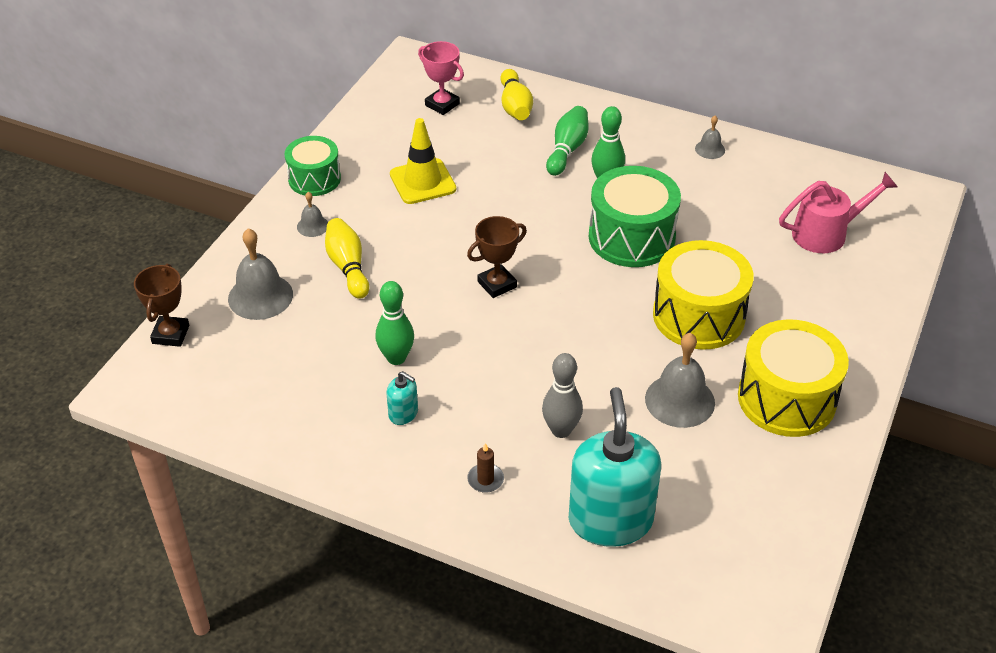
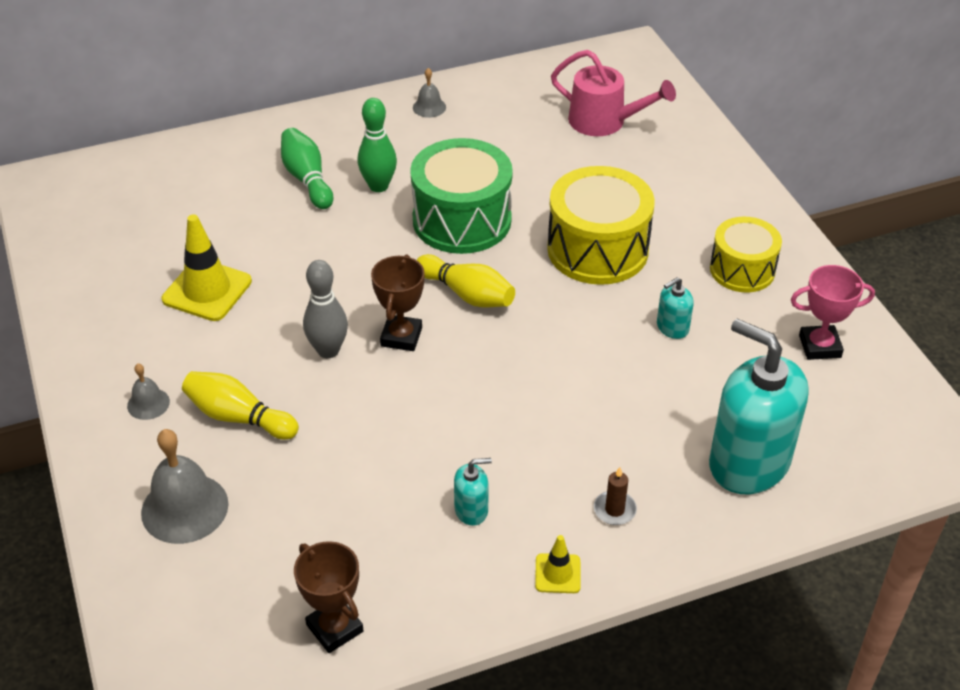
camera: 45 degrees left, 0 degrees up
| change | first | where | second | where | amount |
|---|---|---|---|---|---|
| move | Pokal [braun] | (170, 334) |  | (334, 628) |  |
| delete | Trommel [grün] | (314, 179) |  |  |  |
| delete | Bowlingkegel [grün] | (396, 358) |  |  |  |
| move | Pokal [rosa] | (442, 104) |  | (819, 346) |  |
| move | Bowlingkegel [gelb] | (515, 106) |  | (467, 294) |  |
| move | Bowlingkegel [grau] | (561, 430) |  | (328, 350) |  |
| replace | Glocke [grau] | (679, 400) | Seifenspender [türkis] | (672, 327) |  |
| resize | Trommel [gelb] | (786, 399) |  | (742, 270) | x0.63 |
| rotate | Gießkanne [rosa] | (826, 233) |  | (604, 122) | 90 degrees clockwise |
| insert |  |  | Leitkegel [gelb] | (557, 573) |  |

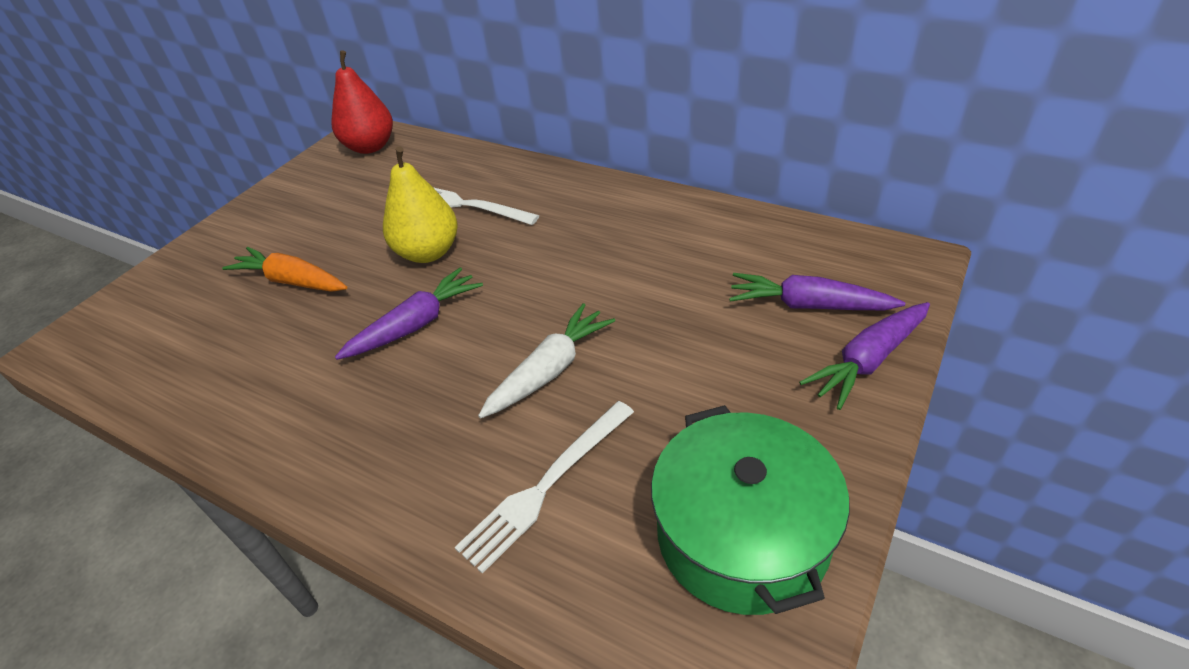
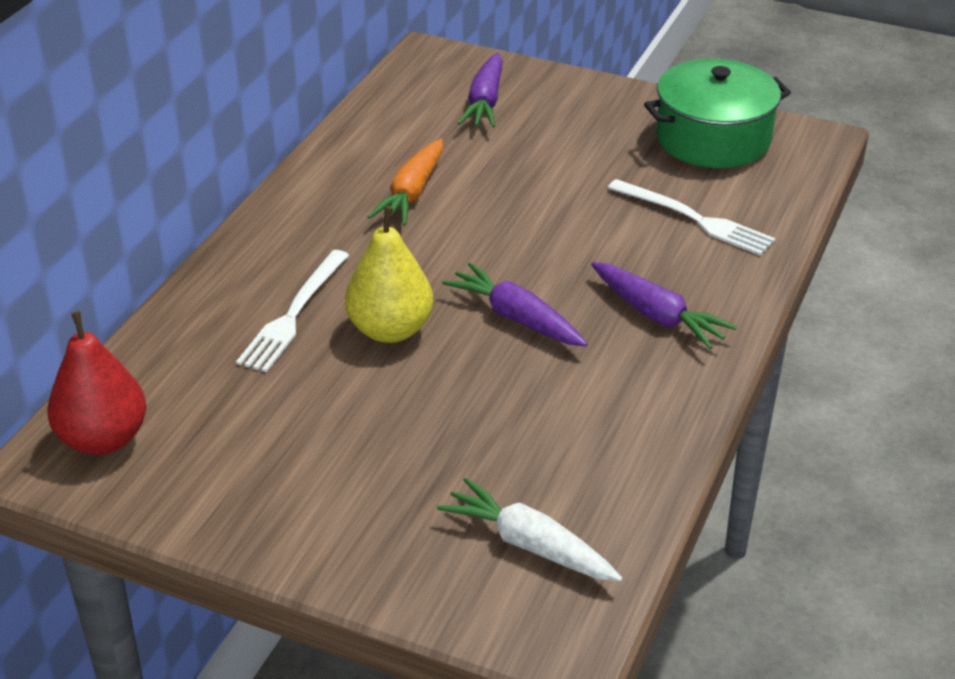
camera: 100 degrees left, 5 degrees down
| change | first | where | second | where | amount |
|---|---|---|---|---|---|
| move | Karotte [orange] | (292, 281) |  | (412, 193) |  |
| move | Karotte [weiß] | (550, 370) |  | (529, 545) |  |
| move | Karotte [lila] | (868, 361) |  | (657, 315) |  |

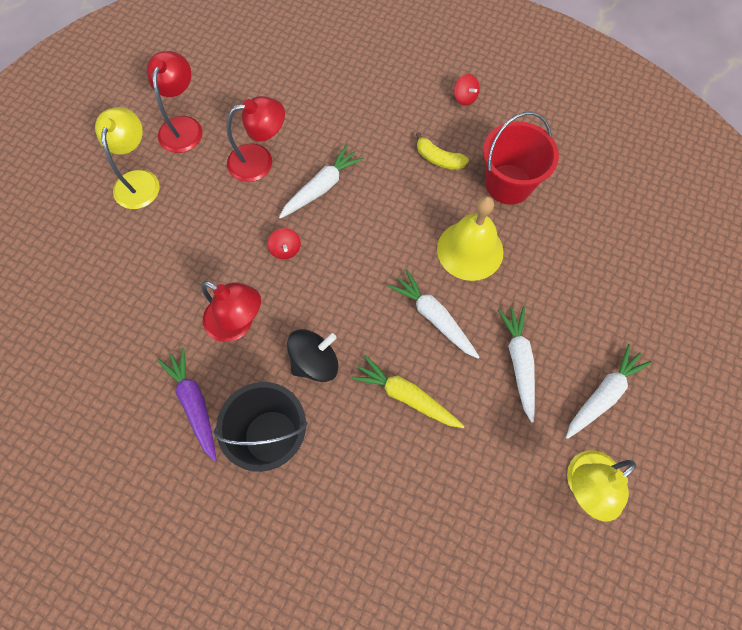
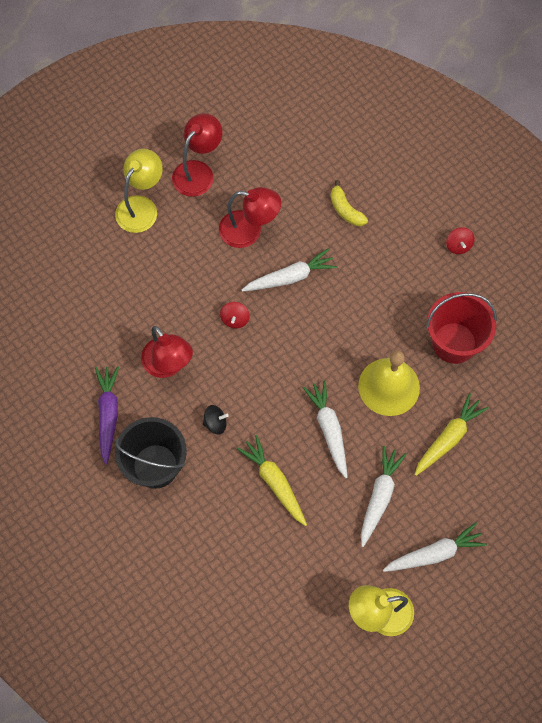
camera: 25 degrees right, 0 degrees up
| change | first | where | second | where | amount |
|---|---|---|---|---|---|
| resize | Kreisel [schwarz] | (315, 362) |  | (215, 423) | x0.58 |
| move | Banane [gelb] | (439, 159) |  | (345, 210) |  |
| insert |  |  | Karotte [gelb] | (448, 438) |  |

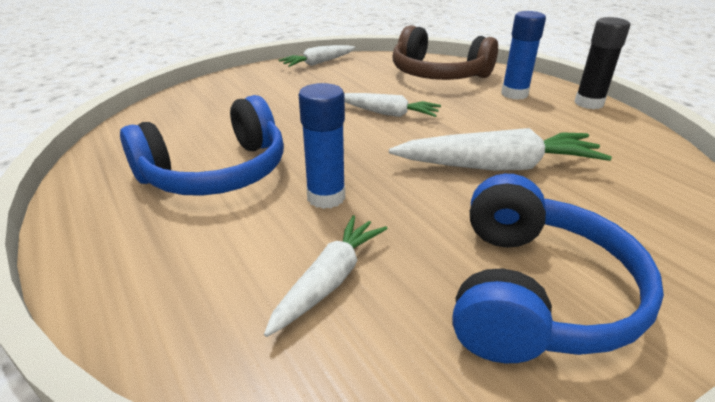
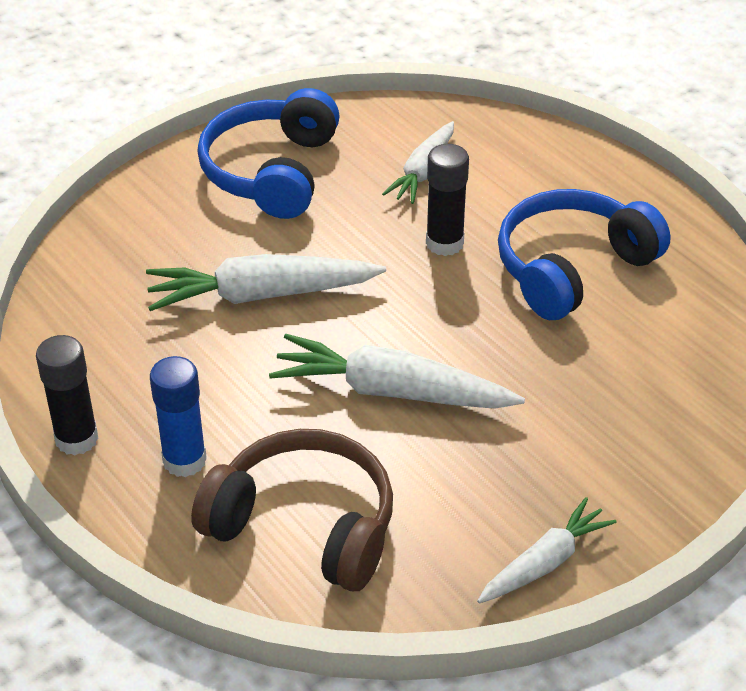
camera: 175 degrees right, 10 degrees up
| change | first | where | second | where | amount |
|---|---|---|---|---|---|
| recolor | Klebestift [blau] | (326, 197) | Klebestift [schwarz] | (444, 243) |  |
| resize | Karotte [weiß] | (388, 113) |  | (392, 391) | x1.61 |

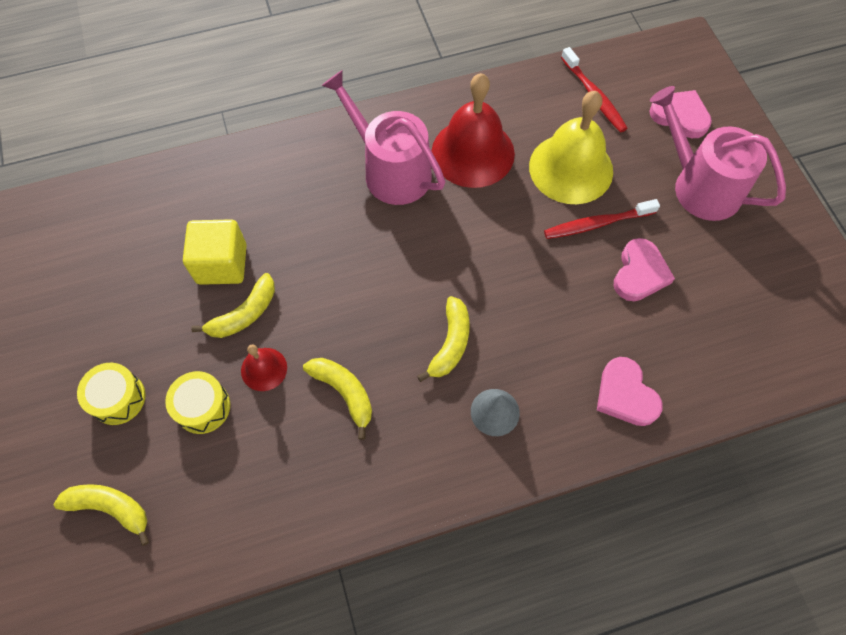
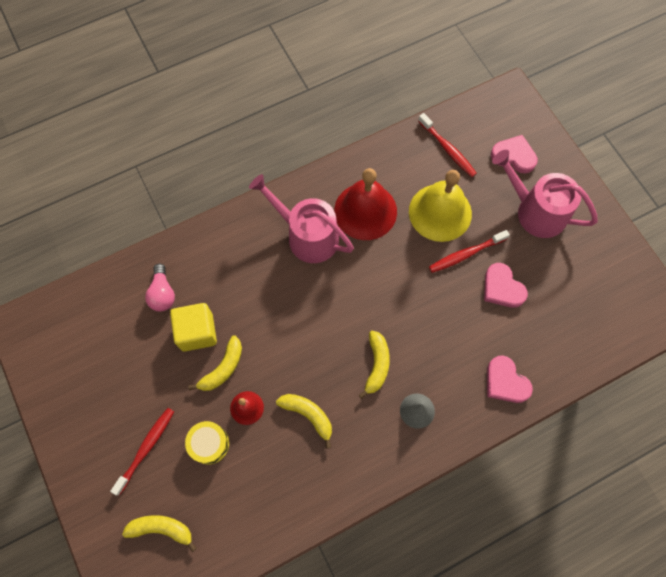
camera: 10 degrees left, 5 degrees up
| change | first | where | second | where | amount |
|---|---|---|---|---|---|
| replace | Trommel [gelb] | (118, 398) | Zahnbürste [rot] | (146, 448) |  |
| rotate | Herz [rosa] | (639, 273) |  | (502, 288) | 135 degrees clockwise |
| insert |  |  | Glühbirne [rosa] | (162, 294) |  |

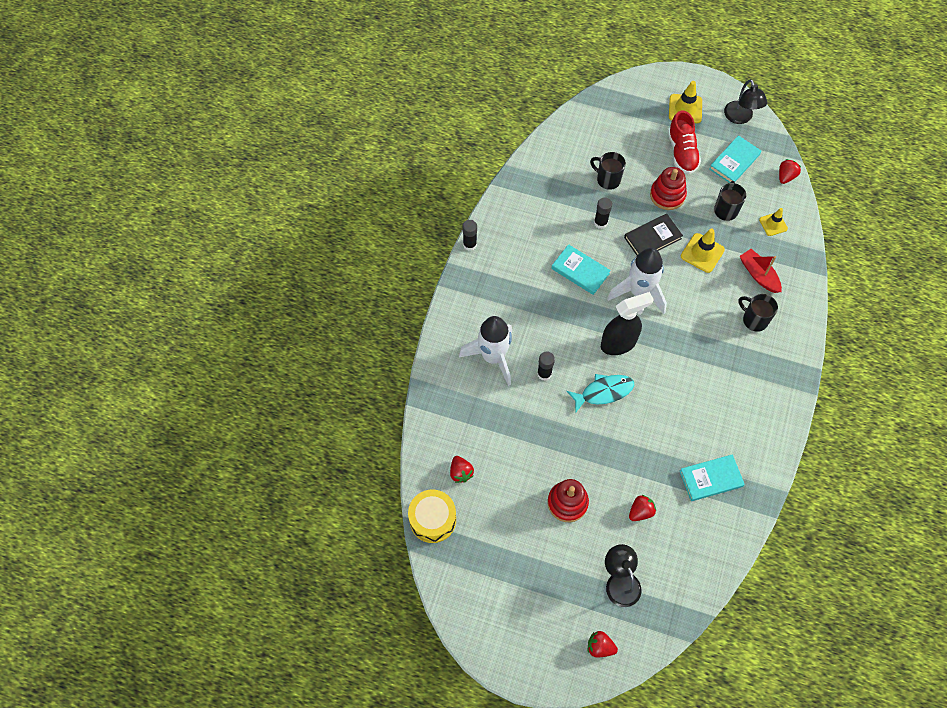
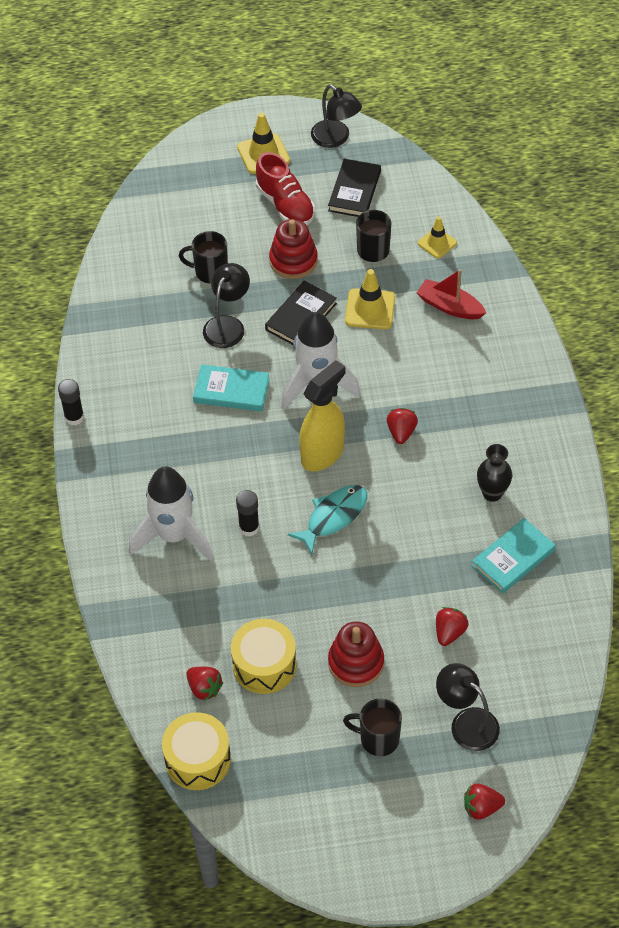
camera: 25 degrees left, 10 degrees down
| change | first | where | second | where | amount |
|---|---|---|---|---|---|
| replace | Klebestift [schwarz] | (600, 223) | Lampe [schwarz] | (227, 325) |  |
| recolor | Sprühflasche [schwarz] | (618, 343) | Sprühflasche [gelb] | (323, 454) |  |
| recolor | Buch [türkis] | (734, 162) | Buch [schwarz] | (354, 191) |  |
| move | Tasse [schwarz] | (754, 320) |  | (378, 739) |  |
| move | Erdbeere [rot] | (786, 176) |  | (401, 432) |  |
| insert |  |  | Trommel [gelb] | (264, 665) |  |
| insert |  |  | Vase [schwarz] | (492, 493) |  |

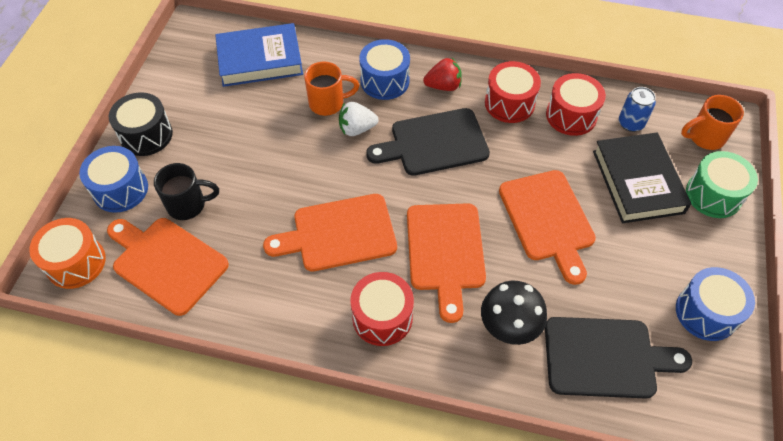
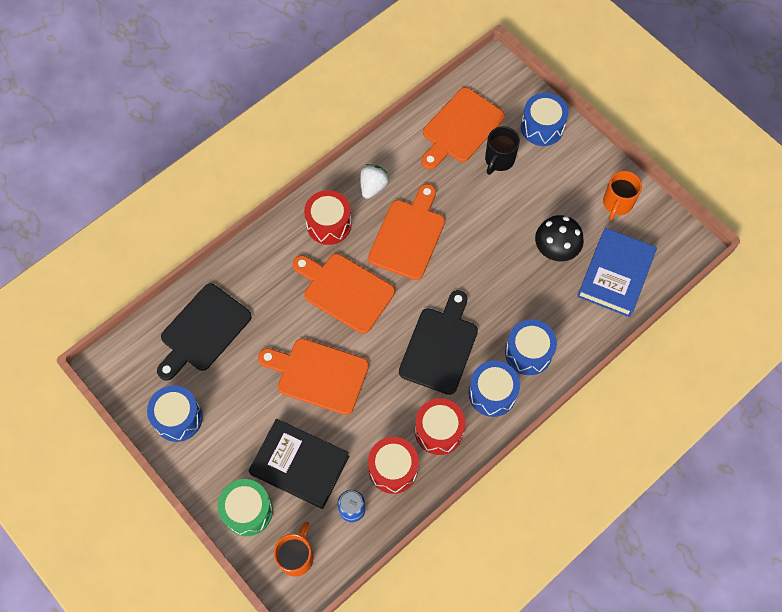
camera: 125 degrees right, 10 degrees up
| change | first | where | second | where | amount |
|---|---|---|---|---|---|
| delete | Trommel [orange] | (76, 262) |  |  |  |
| rotate | Schneidebrett [orange] | (166, 262) |  | (460, 128) | 150 degrees clockwise |
| delete | Trommel [schwarz] | (146, 135) |  |  |  |
| move | Tasse [orange] | (328, 103) |  | (617, 203) |  |
| move | Erdbeere [weiß] | (357, 129) |  | (373, 186) |  |
| replace | Erdbeere [rot] | (443, 86) | Trommel [blau] | (492, 393) |  |
| move | Pilz [schwarz] | (509, 327) |  | (555, 249) |  |

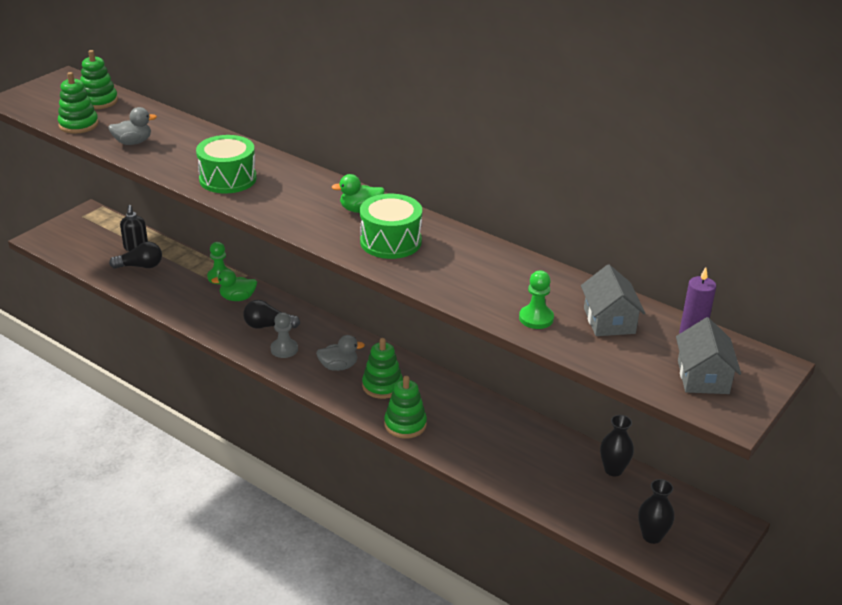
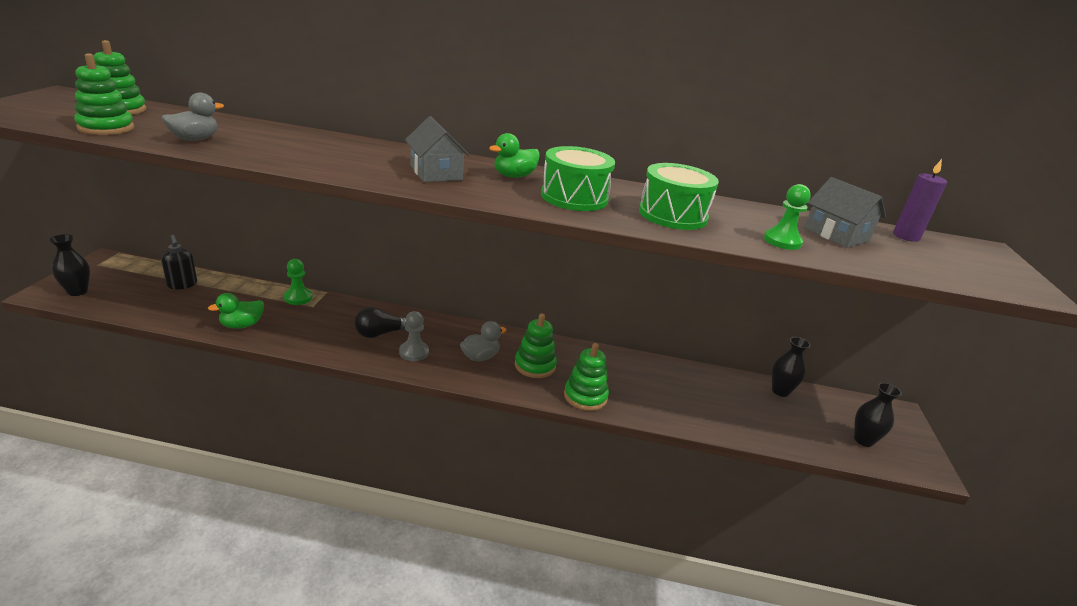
camera: 30 degrees left, 5 degrees down
| change | first | where | second | where | amount |
|---|---|---|---|---|---|
| delete | Glühbirne [schwarz] | (140, 266) |  |  |  |
| move | Trommel [grün] | (228, 179) |  | (673, 215) |  |
| move | Ente [grün] | (237, 298) |  | (242, 325) |  |
| move | Haus [grau] | (703, 377) |  | (436, 173) |  |
| insert |  |  | Vase [schwarz] | (77, 291) |  |

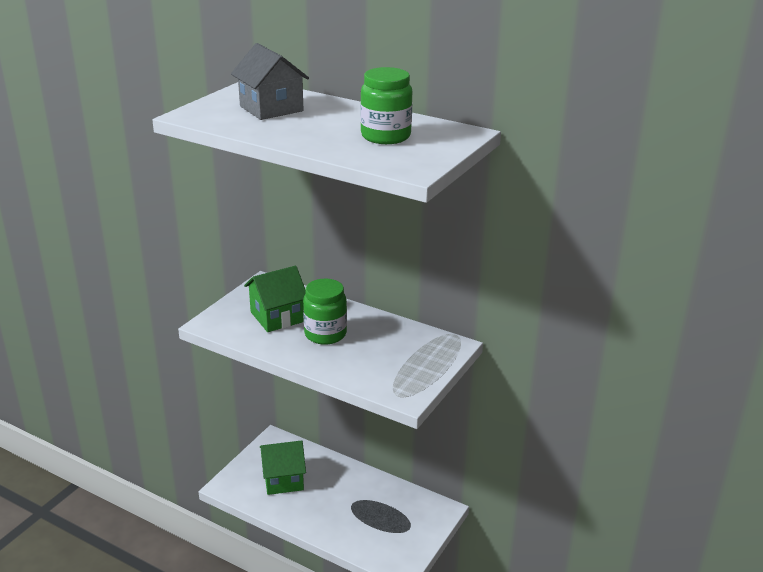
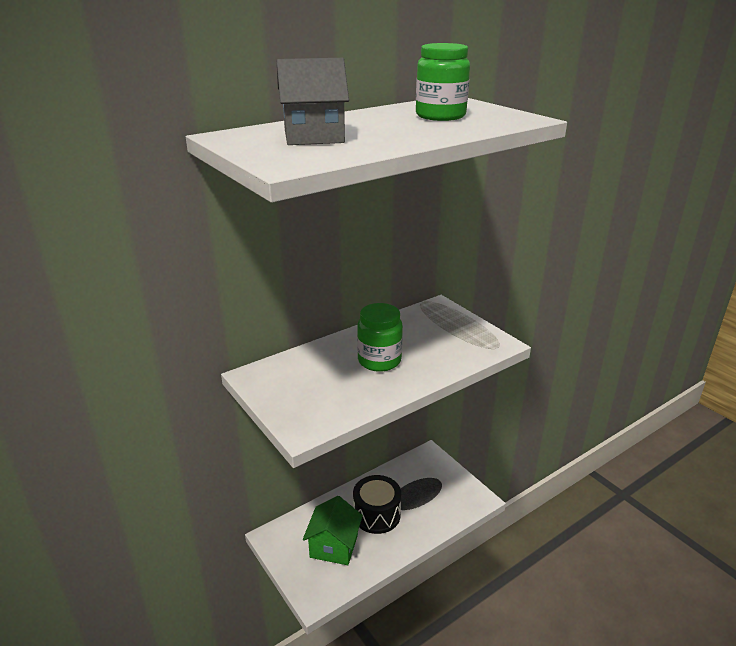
camera: 65 degrees left, 0 degrees up
| change | first | where | second | where | amount |
|---|---|---|---|---|---|
| delete | Haus [grün] | (277, 317) |  |  |  |
| insert |  |  | Trommel [schwarz] | (376, 514) |  |

